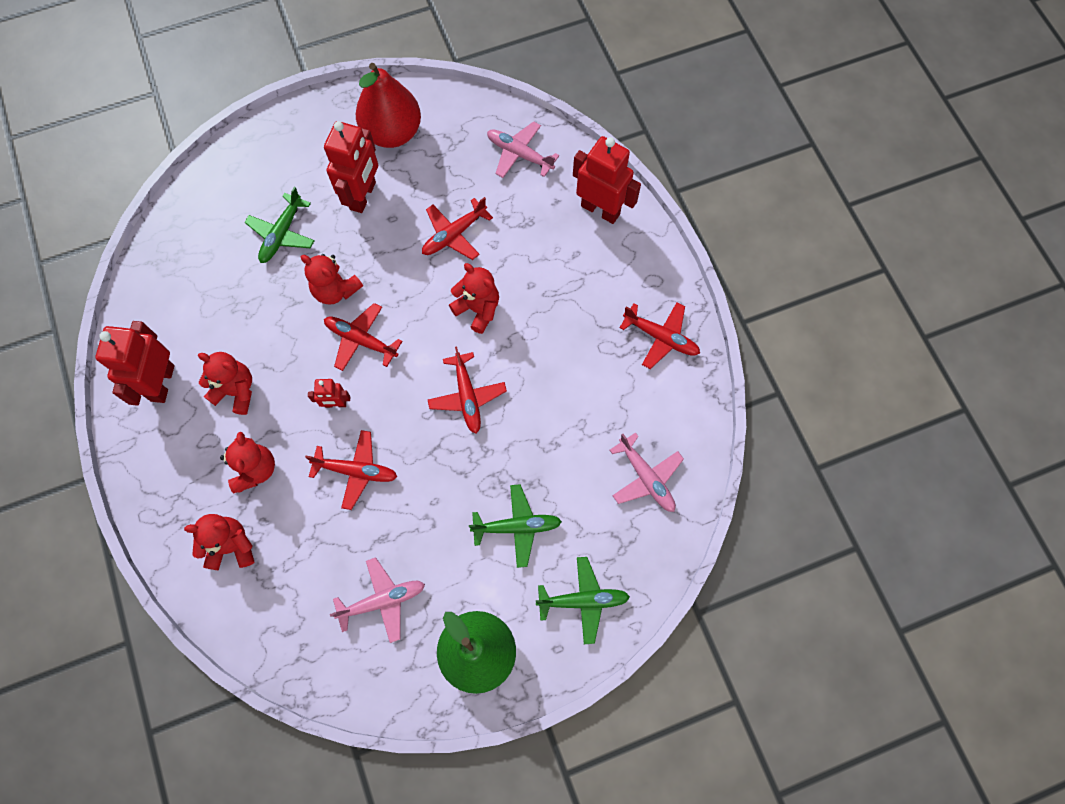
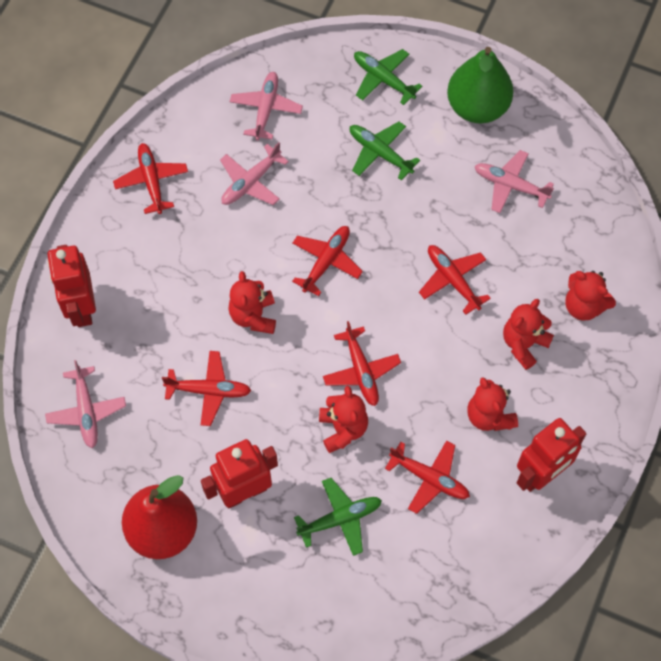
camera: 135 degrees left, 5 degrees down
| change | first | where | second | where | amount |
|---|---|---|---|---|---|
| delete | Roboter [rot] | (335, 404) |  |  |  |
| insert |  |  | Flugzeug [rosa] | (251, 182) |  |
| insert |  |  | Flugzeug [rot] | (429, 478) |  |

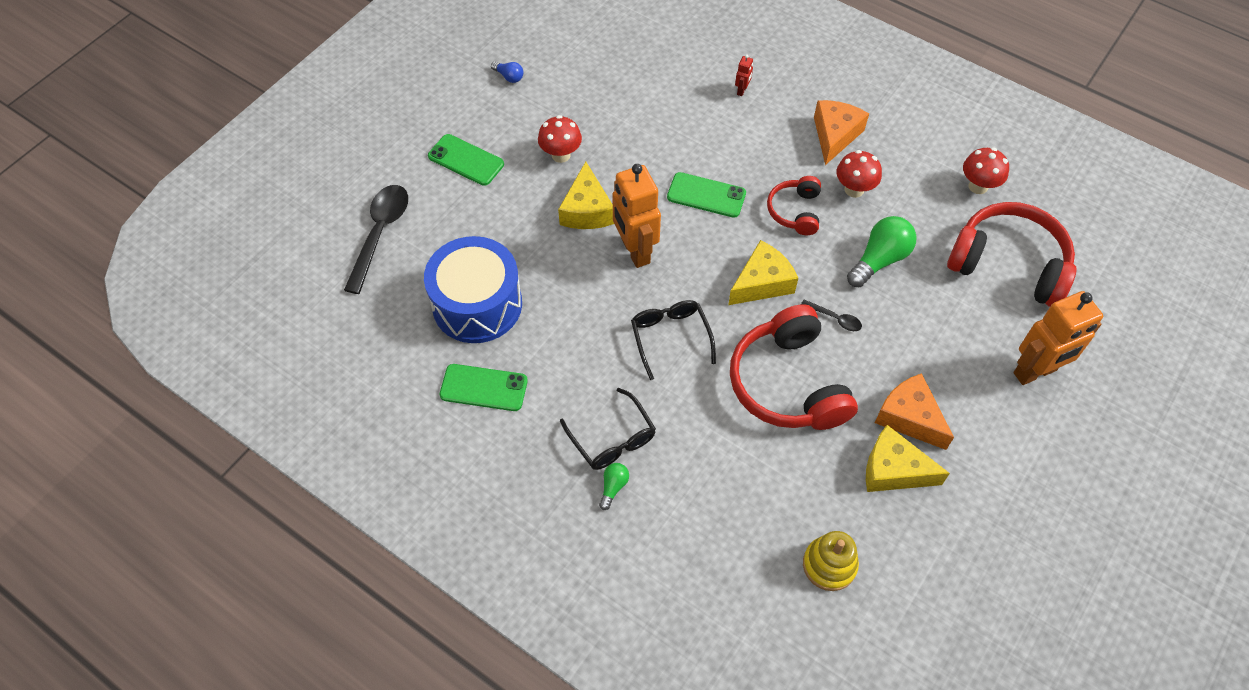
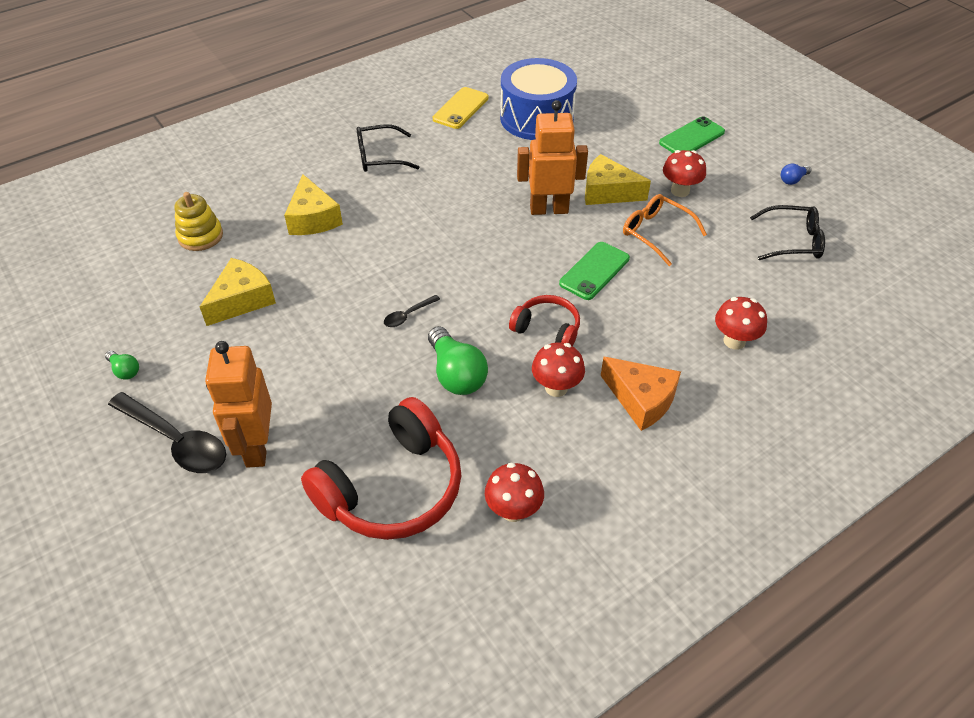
camera: 110 degrees right, 10 degrees down
| change | first | where | second | where | amount |
|---|---|---|---|---|---|
| move | Löffel [schwarz] | (380, 234) |  | (176, 441) |  |
| recolor | Handy [grün] | (484, 388) | Handy [gelb] | (460, 108) |  |
| move | Glühbirne [grün] | (613, 487) |  | (125, 370) |  |
| move | Brille [schwarz] | (670, 337) |  | (792, 241) |  |
| move | Käse [gelb] | (762, 283) |  | (313, 218) |  |
| delete | Kopfhörer [rot] | (787, 383) |  |  |  |
| replace | Roboter [rot] | (742, 90) | Pilz [rot] | (734, 341) |  |
| delete | Käse [orange] | (909, 417) |  |  |  |
| insert |  |  | Brille [orange] | (656, 233) |  |

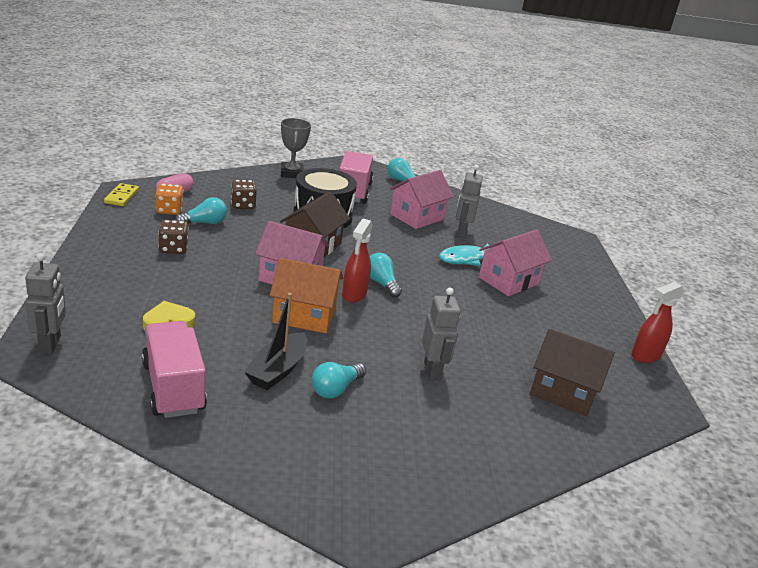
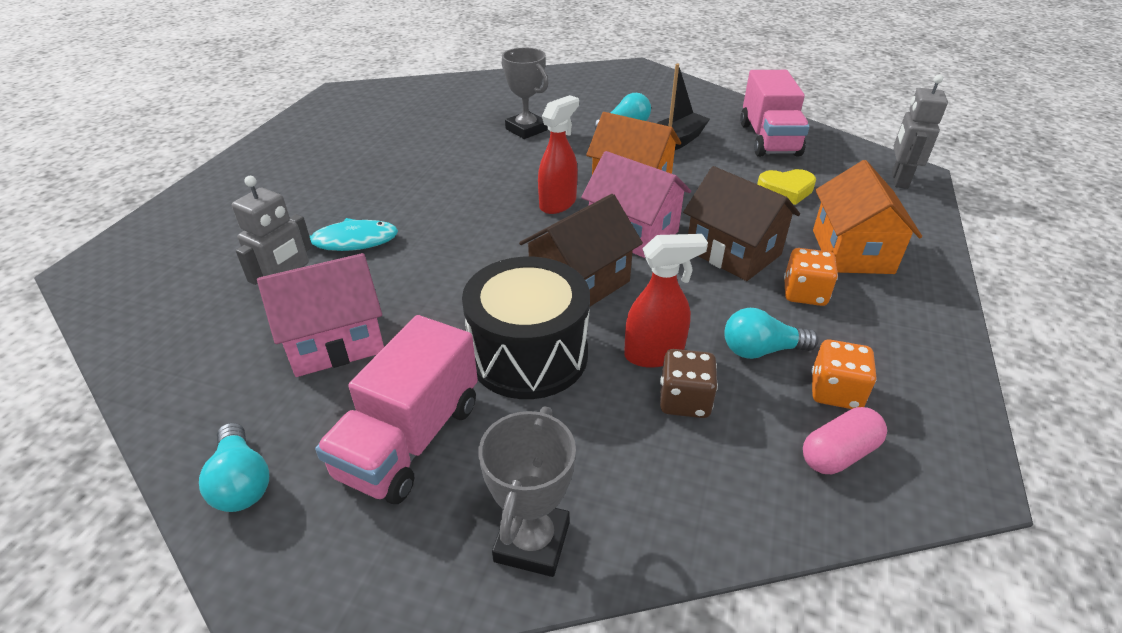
camera: 155 degrees left, 10 degrees up
| change | first | where | second | where | amount |
|---|---|---|---|---|---|
| delete | Dominostein [gelb] | (122, 197) |  |  |  |
| recolor | Spielwürfel [braun] | (173, 248) | Spielwürfel [orange] | (804, 293) |  |
| delete | Glühbirne [türkis] | (381, 283) |  |  |  |
| replace | Roboter [grau] | (432, 371) | Pokal [grau] | (526, 129) |  |
| delete | Haus [rosa] | (508, 280) |  |  |  |
| move | Haus [braun] | (563, 392) |  | (733, 252) |  |
| move | Sprühflasche [rot] | (645, 356) |  | (654, 354) |  |
| insert |  |  | Haus [orange] | (852, 251) |  |

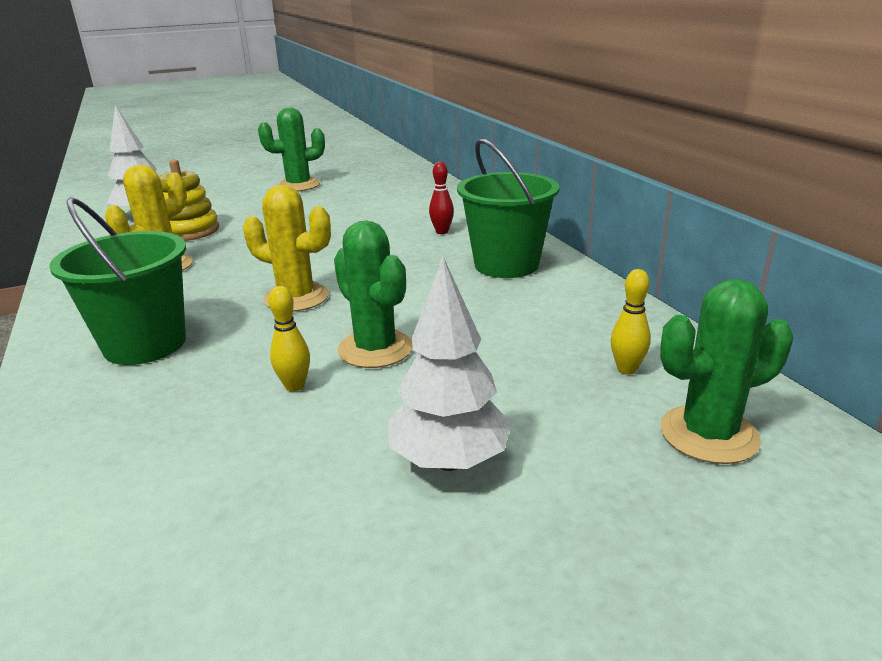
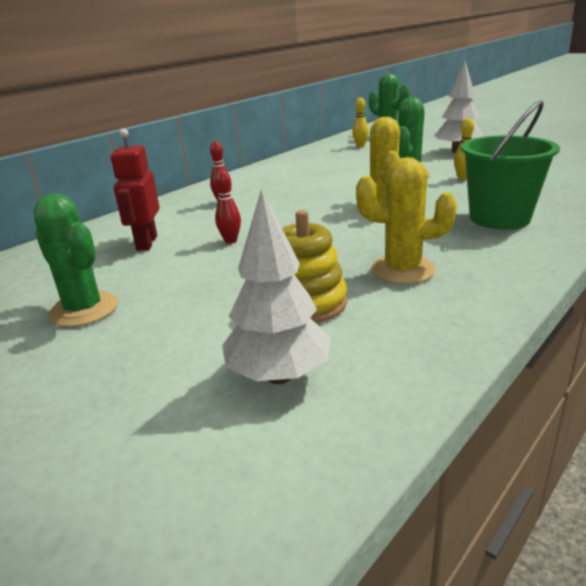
camera: 115 degrees left, 0 degrees up
| change | first | where | second | where | amount |
|---|---|---|---|---|---|
| delete | Eimer [grün] | (506, 265) |  |  |  |
| insert |  |  | Roboter [rot] | (146, 243) |  |
| insert |  |  | Bowlingkegel [rot] | (230, 241) |  |

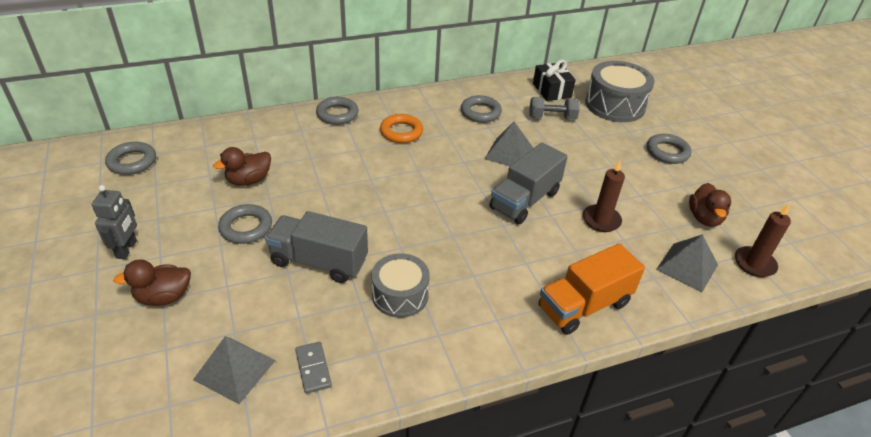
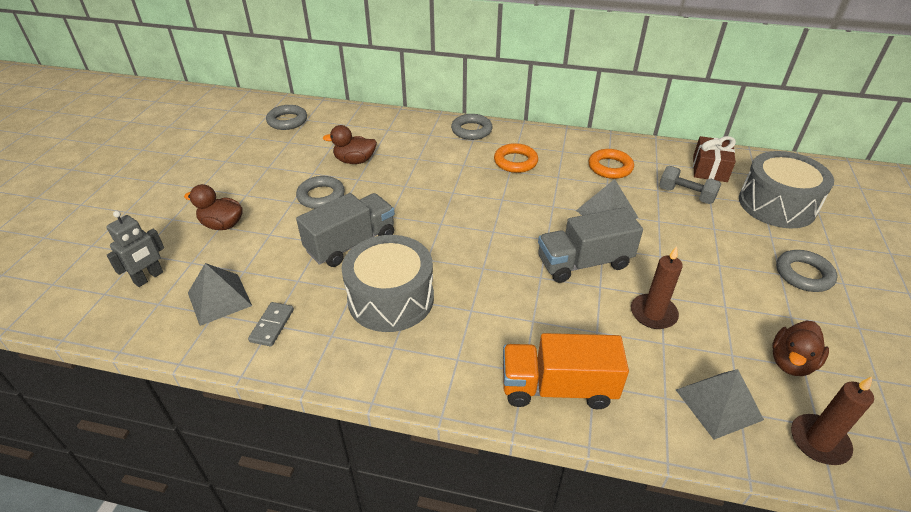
camera: 35 degrees right, 0 degrees up
| change | first | where | second | where | amount |
|---|---|---|---|---|---|
| move | Roboter [grau] | (127, 249) |  | (149, 278) |  |
| rotate | Lastwagen [grau] | (319, 261) |  | (351, 243) | 90 degrees clockwise |
| resize | Trommel [grau] | (400, 295) |  | (391, 298) | x1.51 |
| recolor | Ring [grau] | (480, 112) | Ring [orange] | (610, 167) |  |
| recolor | Geschenk [schwarz] | (551, 90) | Geschenk [braun] | (709, 169) |  |

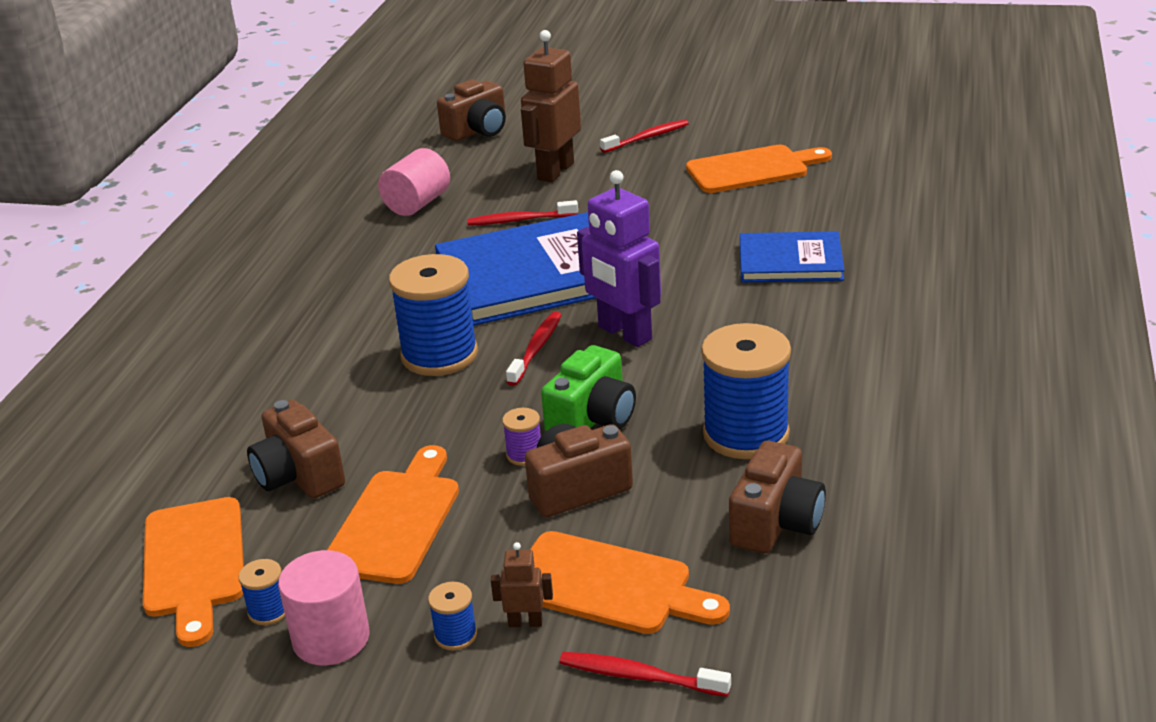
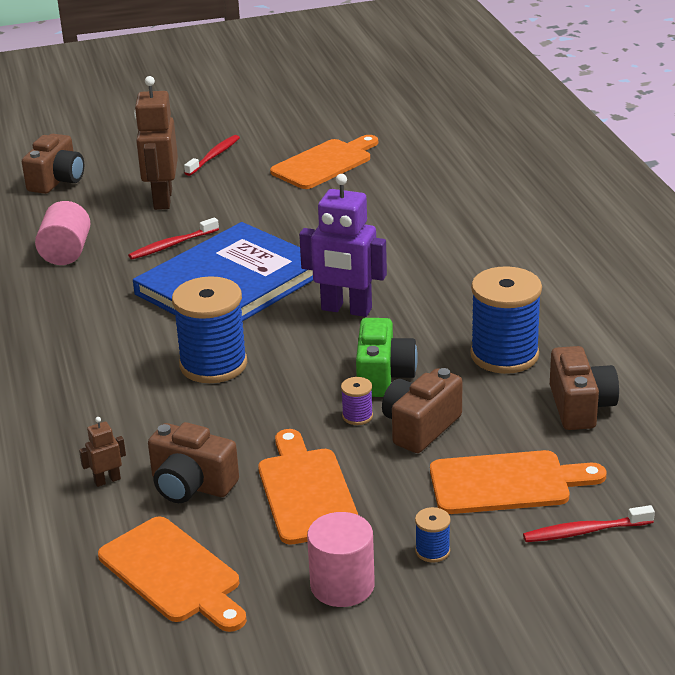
camera: 30 degrees left, 0 degrees up
| change | first | where | second | where | amount |
|---|---|---|---|---|---|
| delete | Garnrolle [blau] | (269, 611) |  |  |  |
| move | Roboter [braun] | (525, 622) |  | (107, 480) |  |
| delete | Zahnbürste [rot] | (536, 349) |  |  |  |
| delete | Buch [blau] | (790, 261) |  |  |  |

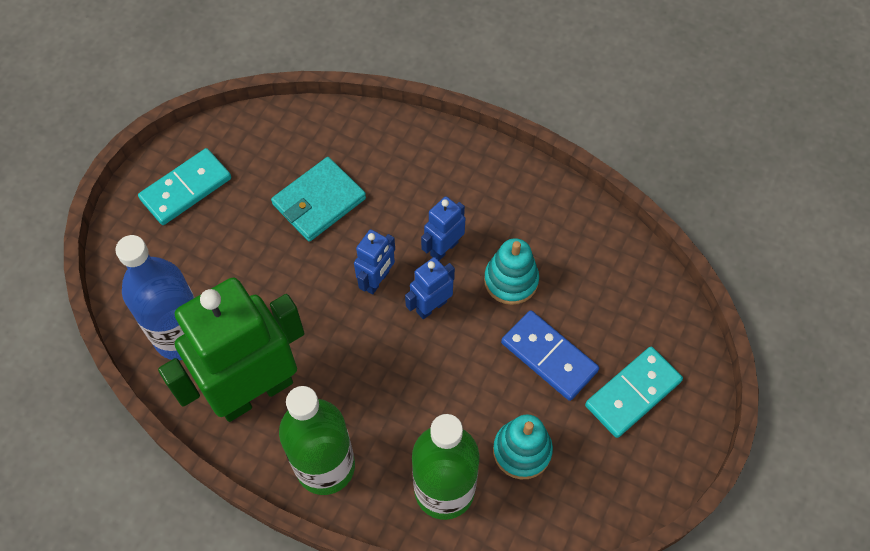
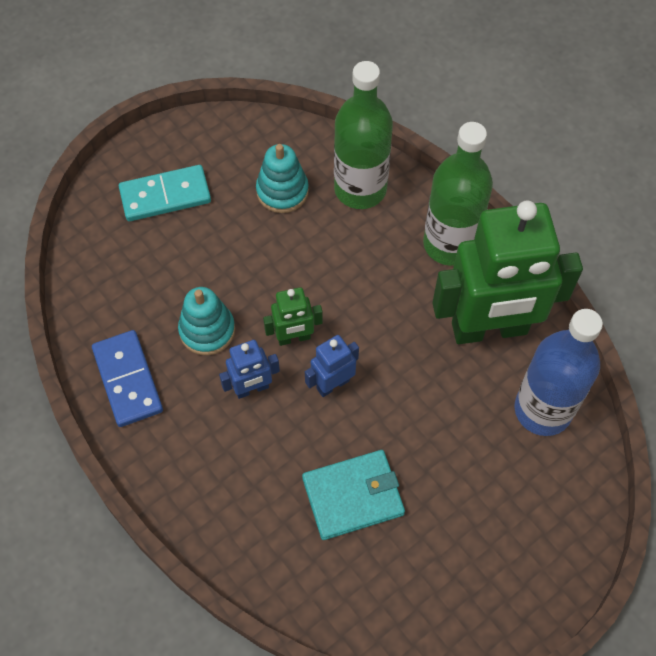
camera: 155 degrees left, 0 degrees up
| change | first | where | second | where | amount |
|---|---|---|---|---|---|
| delete | Dominostein [türkis] | (186, 189) |  |  |  |
| recolor | Roboter [blau] | (431, 306) | Roboter [grün] | (294, 338) |  |
| move | Dominostein [blau] | (549, 357) |  | (128, 380) |  |

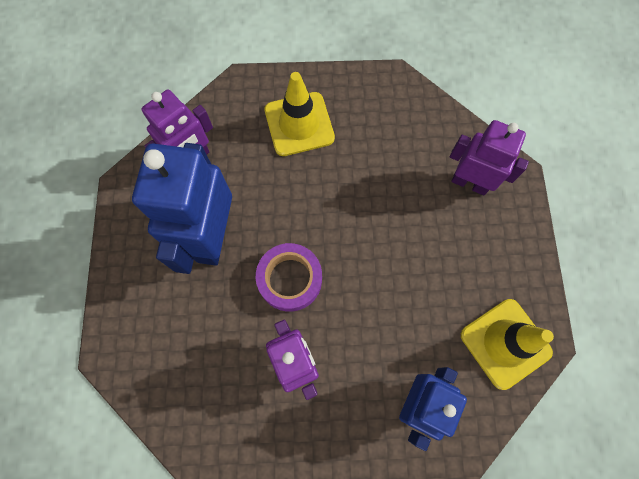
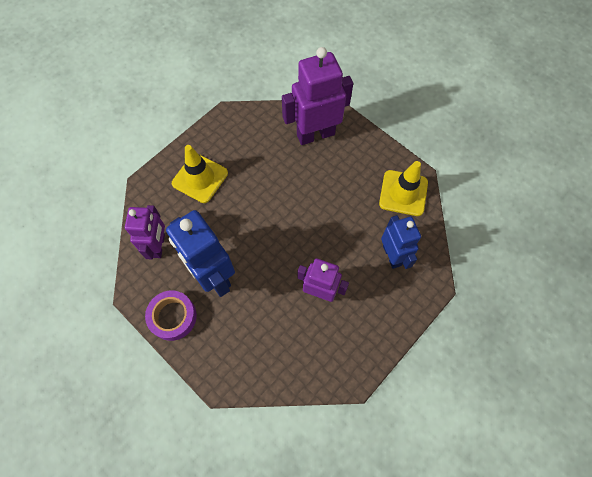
camera: 45 degrees left, 5 degrees down
| change | first | where | second | where | amount |
|---|---|---|---|---|---|
| move | Klebeband [lila] | (290, 279) |  | (173, 317) |  |
| resize | Roboter [lila] | (469, 183) |  | (315, 134) | x1.55 |

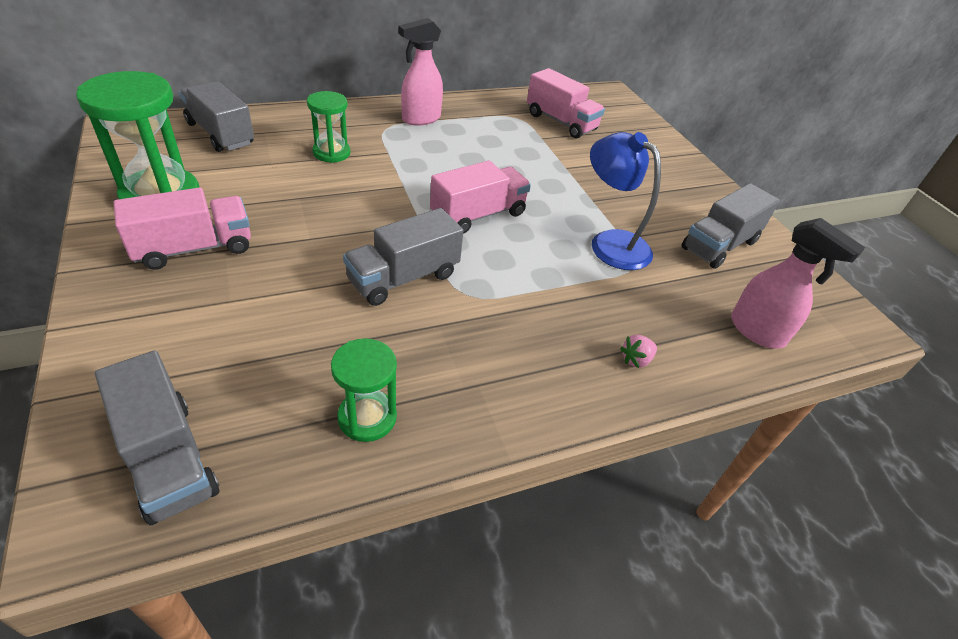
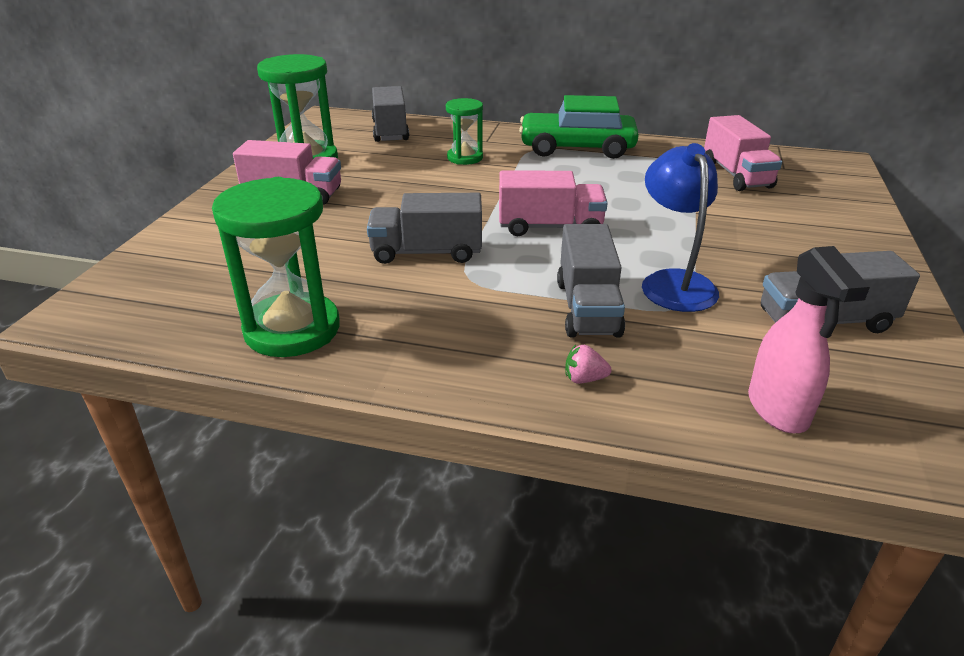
camera: 40 degrees right, 10 degrees down
| change | first | where | second | where | amount |
|---|---|---|---|---|---|
| move | Lastwagen [grau] | (168, 458) |  | (587, 308) |  |
| resize | Sanduhr [grün] | (367, 417) |  | (292, 329) | x1.73 |
| replace | Sprühflasche [rosa] | (420, 119) | Auto [grün] | (577, 148) |  |

